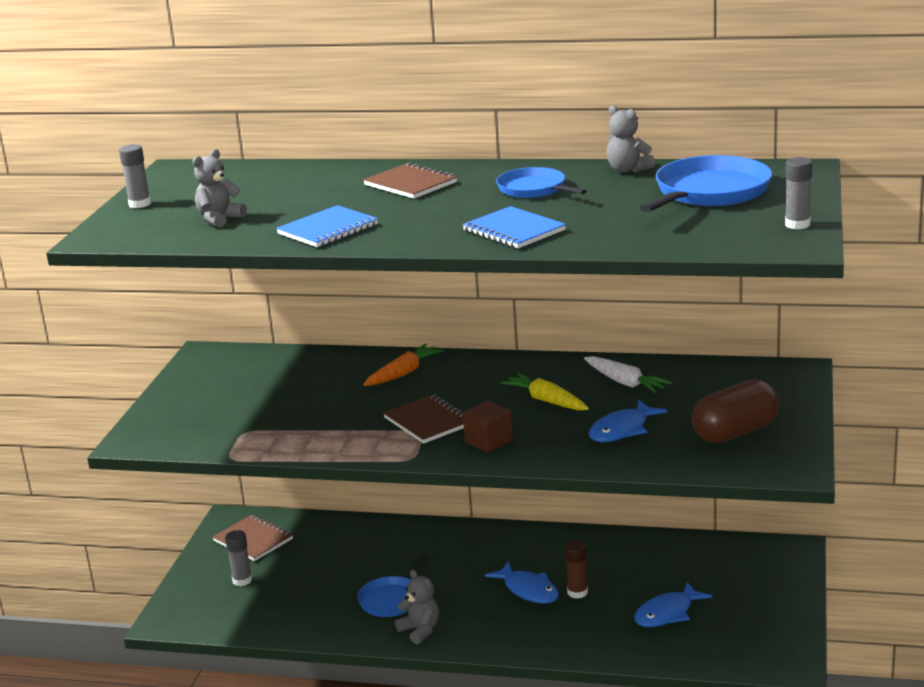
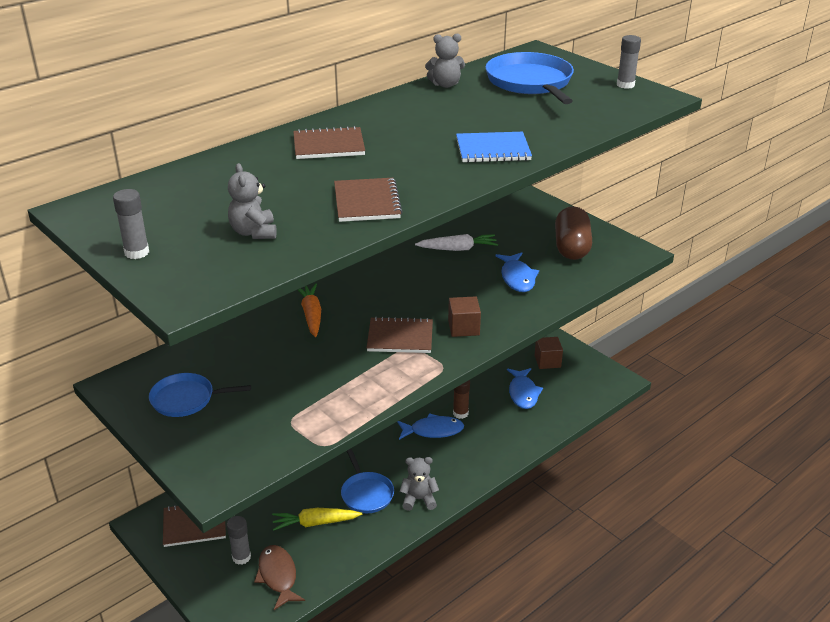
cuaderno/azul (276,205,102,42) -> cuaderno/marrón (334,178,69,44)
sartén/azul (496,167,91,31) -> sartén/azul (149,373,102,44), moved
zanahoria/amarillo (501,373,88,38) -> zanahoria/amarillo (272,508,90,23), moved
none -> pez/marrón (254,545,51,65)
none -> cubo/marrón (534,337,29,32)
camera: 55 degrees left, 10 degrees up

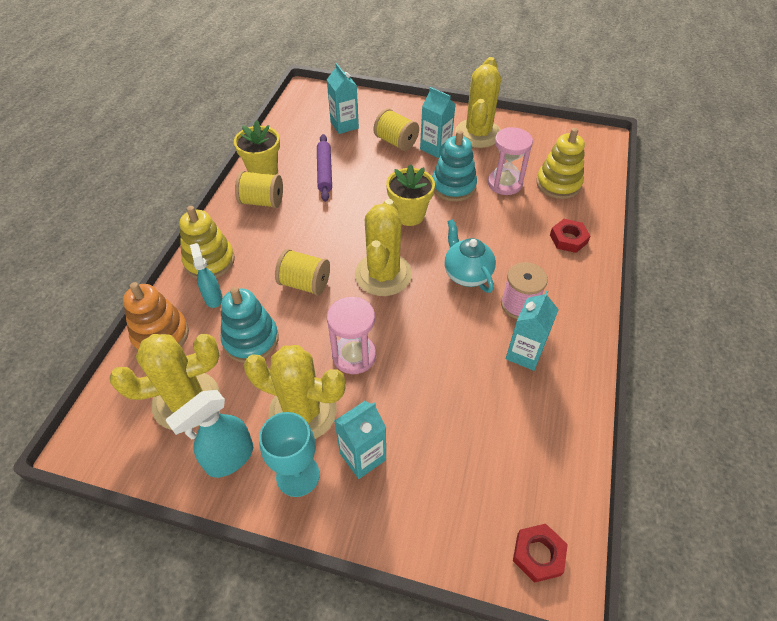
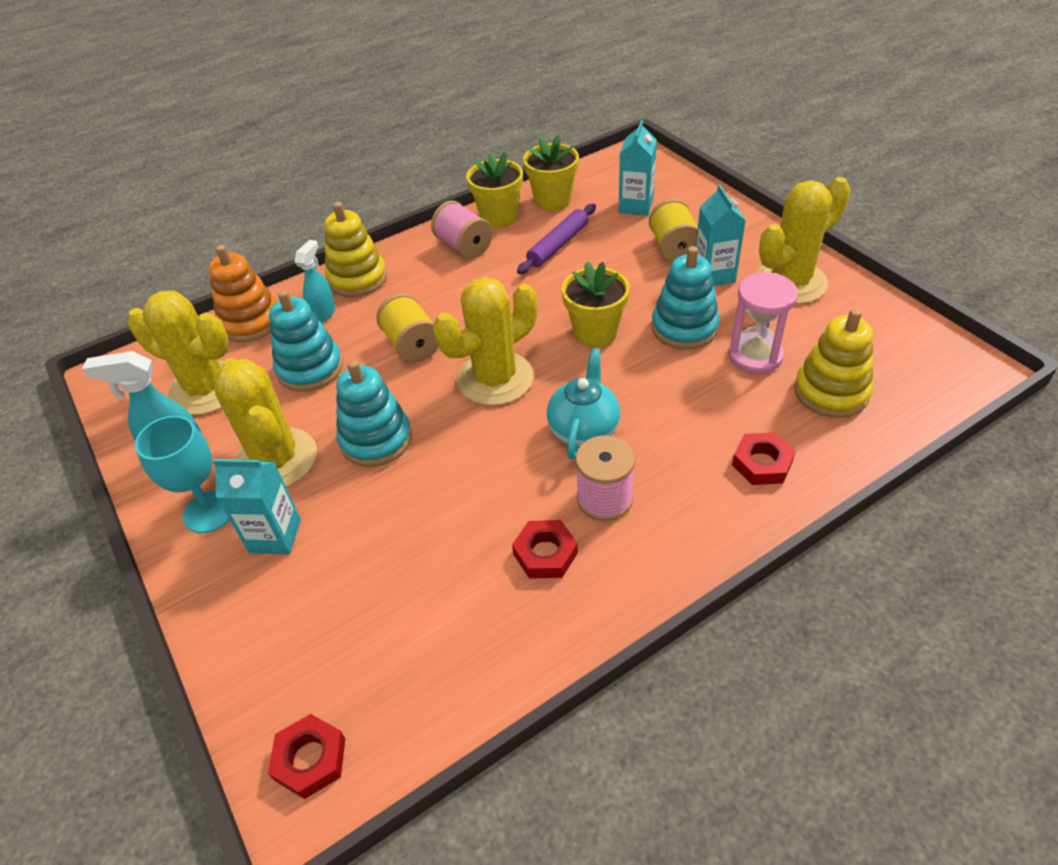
carrete/amarillo (235,171,48,37) -> carrete/rosa (431,201,62,58)
reloj de arena/rosa (327,297,49,77) -> juguete apilable/turquesa (336,360,76,107)
cartón de leche/turquesa (506,290,53,81) -> tuerca/rojo (512,520,66,59)
none -> maceta/amarillo (523,135,56,76)
camera: 45 degrees right, 5 degrees down

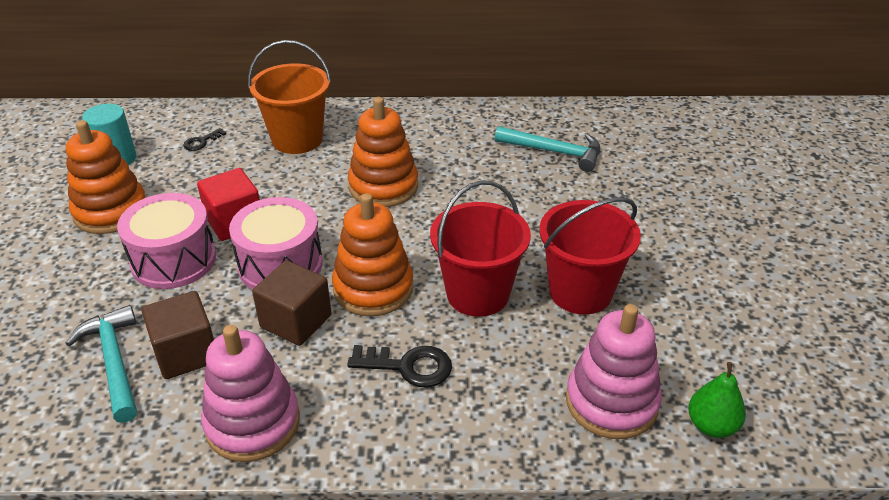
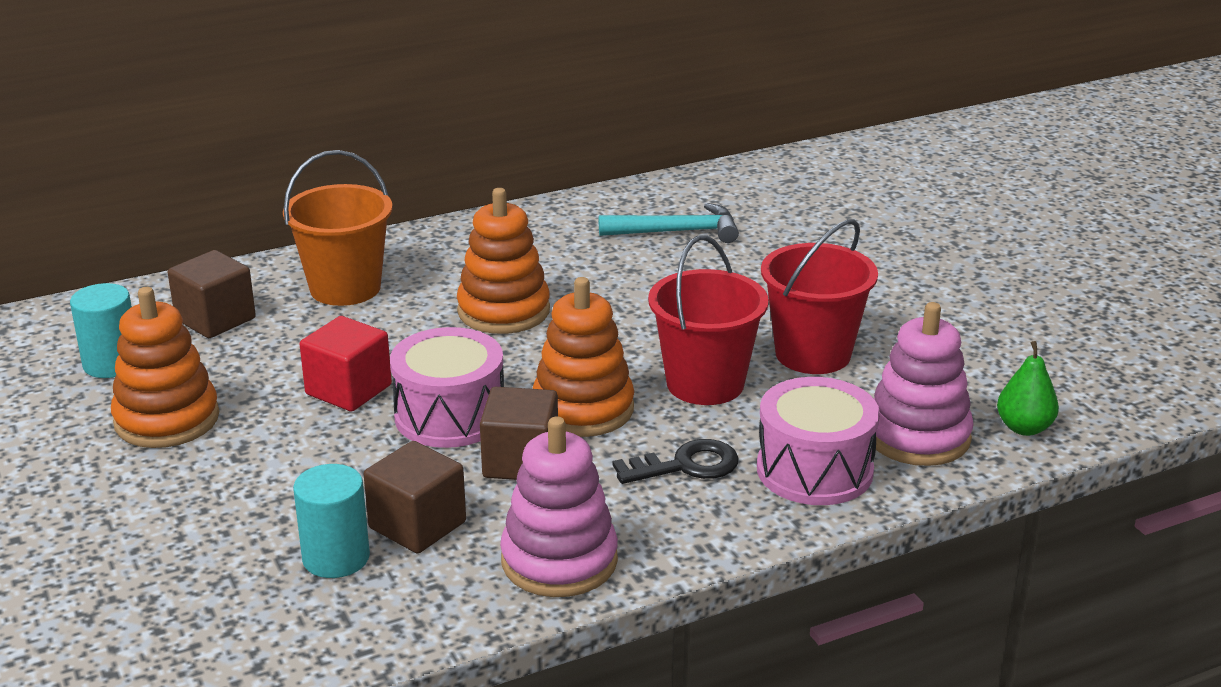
martillo/turquesa (65,305,72,118) -> cilindro/turquesa (293,464,77,114)
tambor/rosa (117,193,99,96) -> tambor/rosa (757,377,123,128), moved
llave/negro (183,128,43,23) -> cubo/marrón (168,250,88,88)
camera: 25 degrees left, 10 degrees down

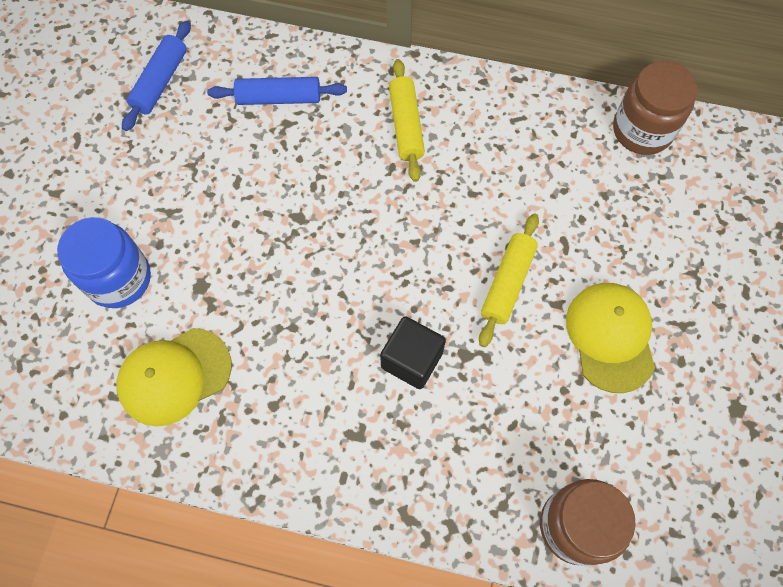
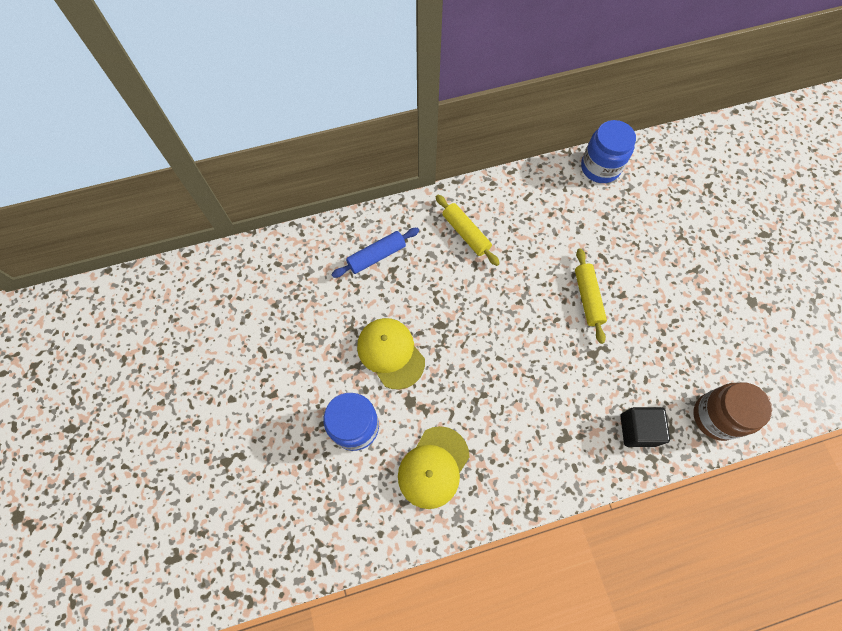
rodillo/azul (122,20,69,111) -> none
cubo/negro (380,316,66,73) -> cubo/negro (620,407,50,40), moved
gorra/amarillo (566,283,89,110) -> gorra/amarillo (357,318,68,72), moved
tarro/marrón (613,61,84,94) -> tarro/azul (581,120,55,63)
camera: 30 degrees left, 0 degrees up

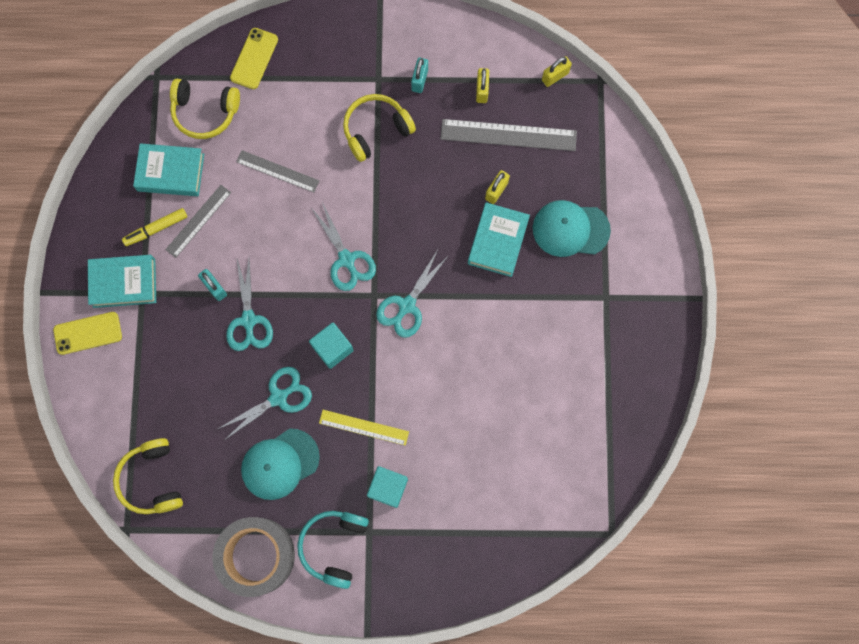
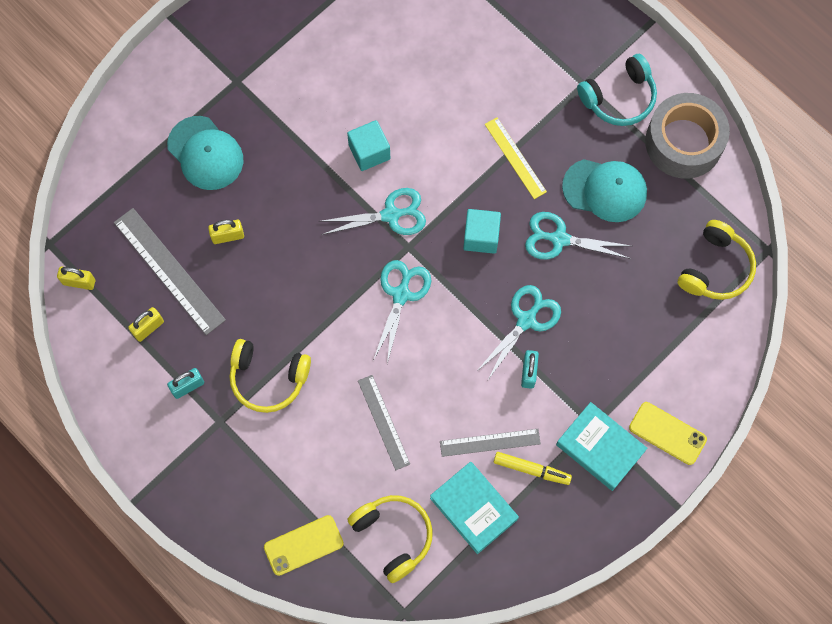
cubo/turquesa (367,466,41,42) -> cubo/turquesa (347,120,43,51), moved
libro/turquesa (468,202,62,75) -> none
camera: 135 degrees left, 5 degrees down

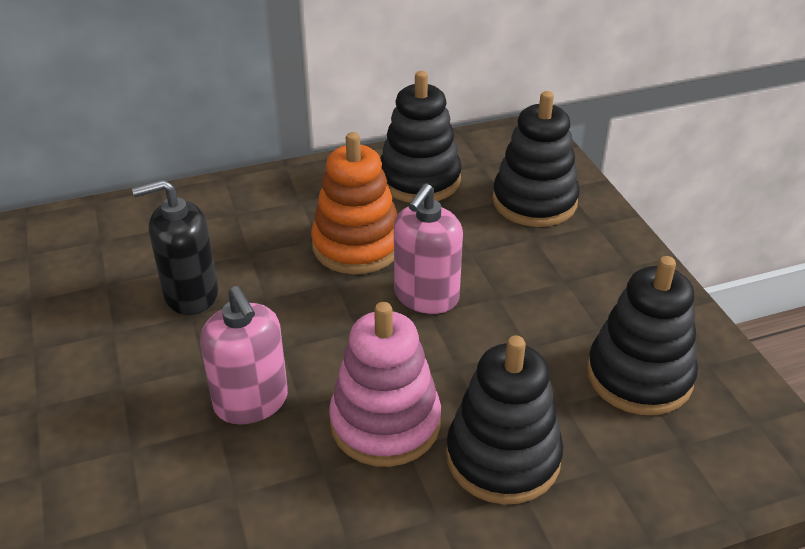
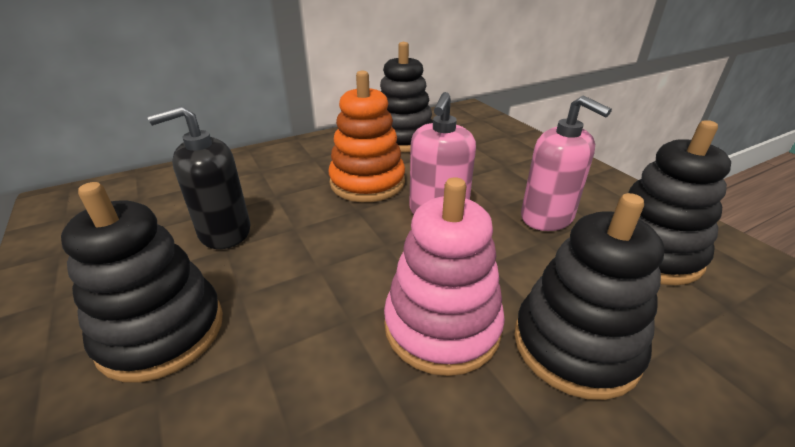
dispensador de jabón/rosa (200,286,88,139) -> dispensador de jabón/rosa (521,95,91,136), moved
juguete apilable/negro (492,91,88,136) -> juguete apilable/negro (61,182,162,201), moved
camera: 10 degrees left, 5 degrees down

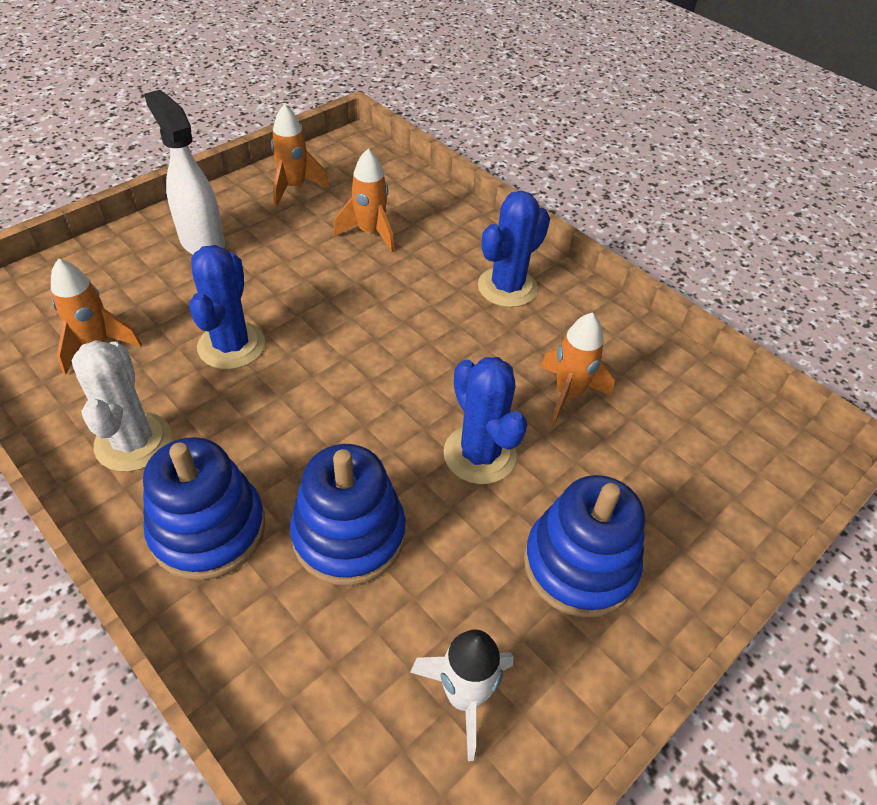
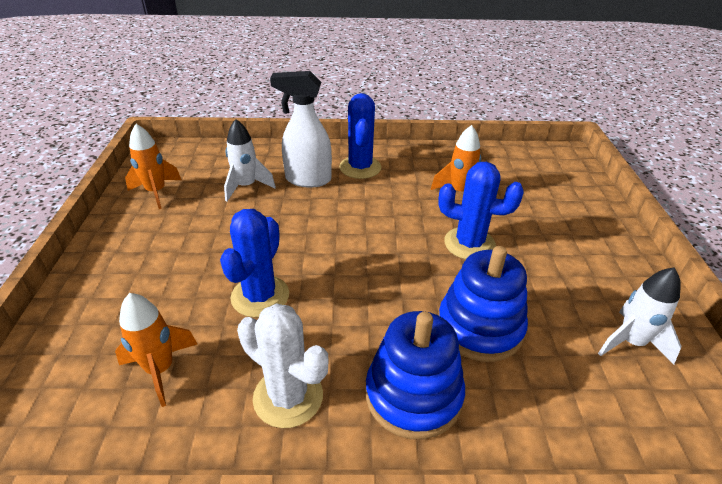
pulverizador/blanco (144,90,81,164) -> pulverizador/blanco (270,71,62,117), moved
cactus/azul (189,245,76,124) -> cactus/azul (220,209,69,109), 60 degrees clockwise
cohete/naranja (333,149,61,103) -> cohete/blanco (224,119,52,82)
juguete apilable/azul (524,475,121,143) -> none
camera: 45 degrees left, 10 degrees down

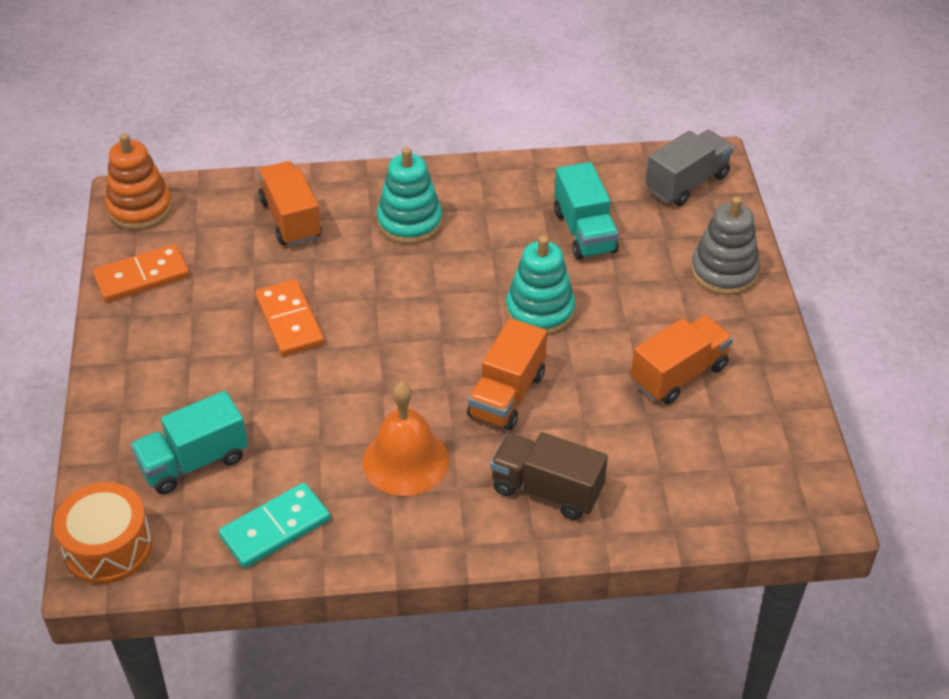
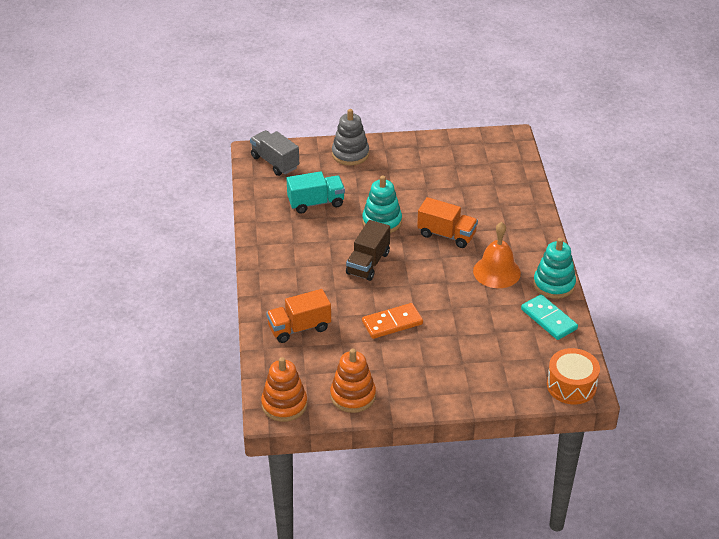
ficha de dominó/naranja (93,244,96,58) -> juguete apilable/naranja (330,349,46,64)
camión/turquesa (130,391,118,103) -> none
juguete apilable/turquesa (377,147,65,97) -> juguete apilable/turquesa (533,238,43,61), moved
camión/marrón (490,432,118,88) -> camión/marrón (346,220,44,61), moved
camión/naranja (631,315,102,89) -> none
camera: 90 degrees left, 5 degrees down

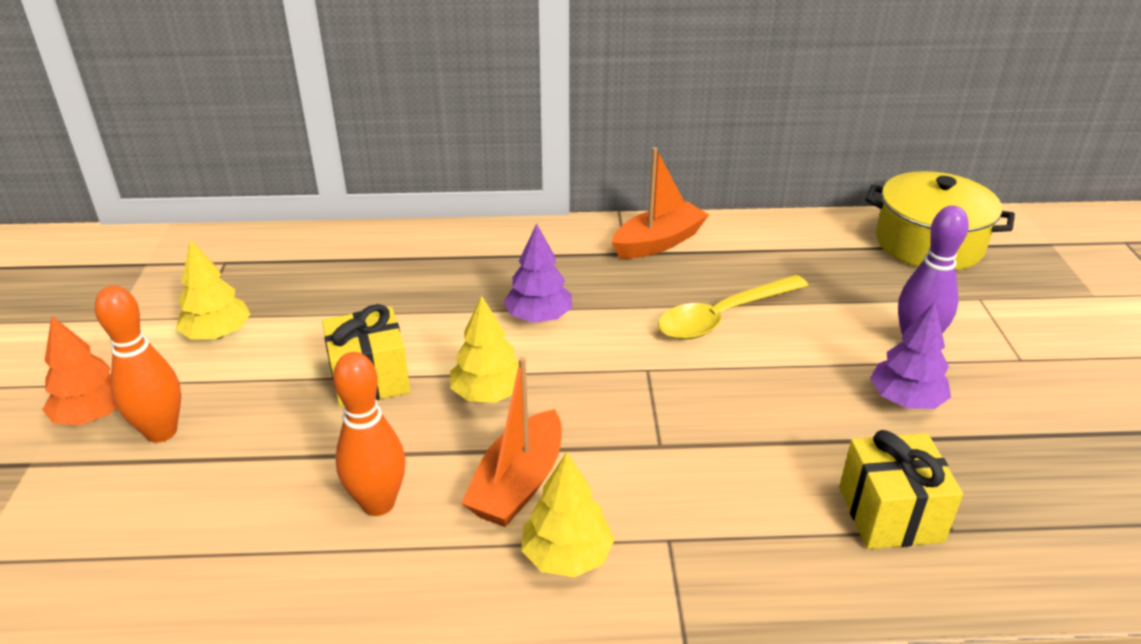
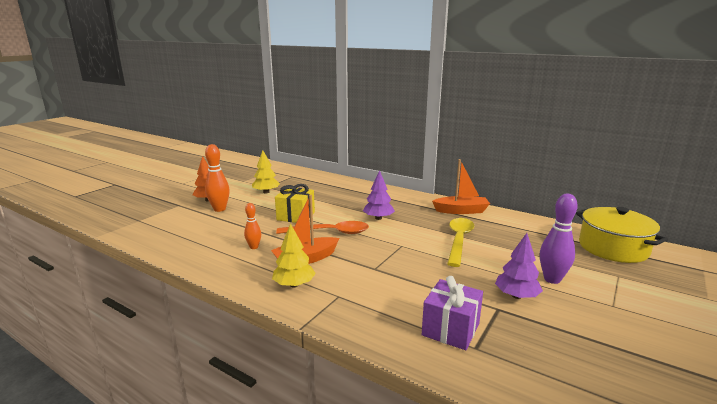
bolo/naranja (333,352,73,164) -> bolo/naranja (244,203,17,46), x0.59
árbol/amarillo (450,295,69,108) -> cuchara/naranja (276,221,93,13)
cuchara/amarillo (658,275,151,65) -> cuchara/amarillo (447,218,27,49), 105 degrees clockwise
regalo/amarillo (839,430,124,119) -> regalo/morado (422,276,61,74)
camera: 35 degrees right, 15 degrees down

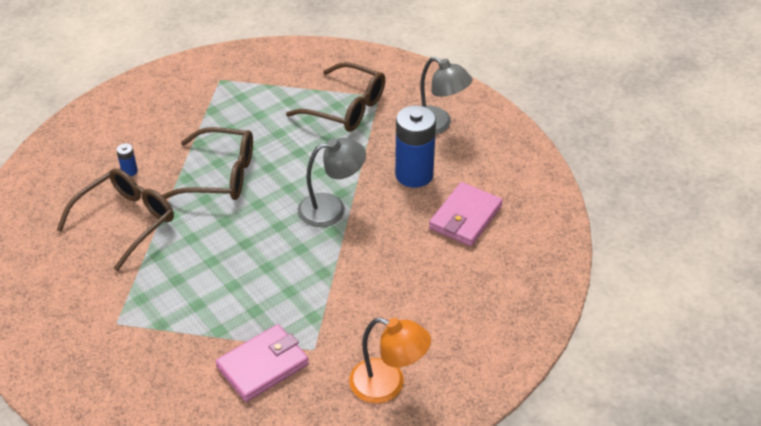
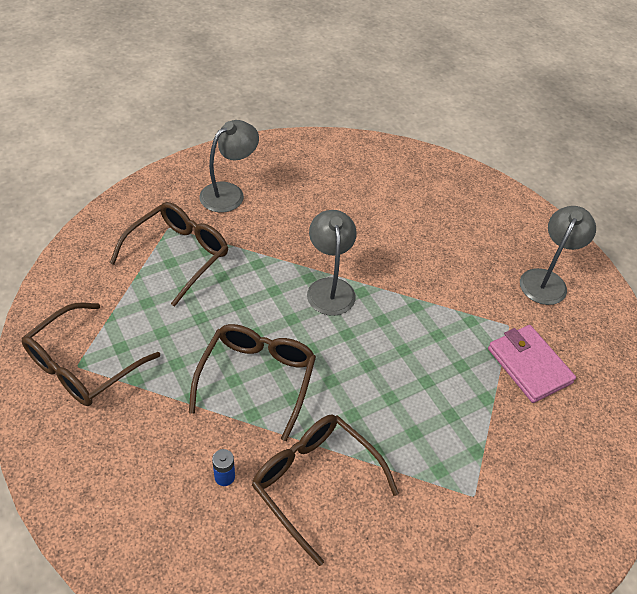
lámpara/naranja (349,317,82,86) -> lámpara/gris (520,206,76,99)
pila/azul (395,105,41,83) -> none
cartera/rosa (429,182,74,65) -> none
none -> gafas/marrón (22,303,138,103)
camera: 85 degrees left, 5 degrees up

